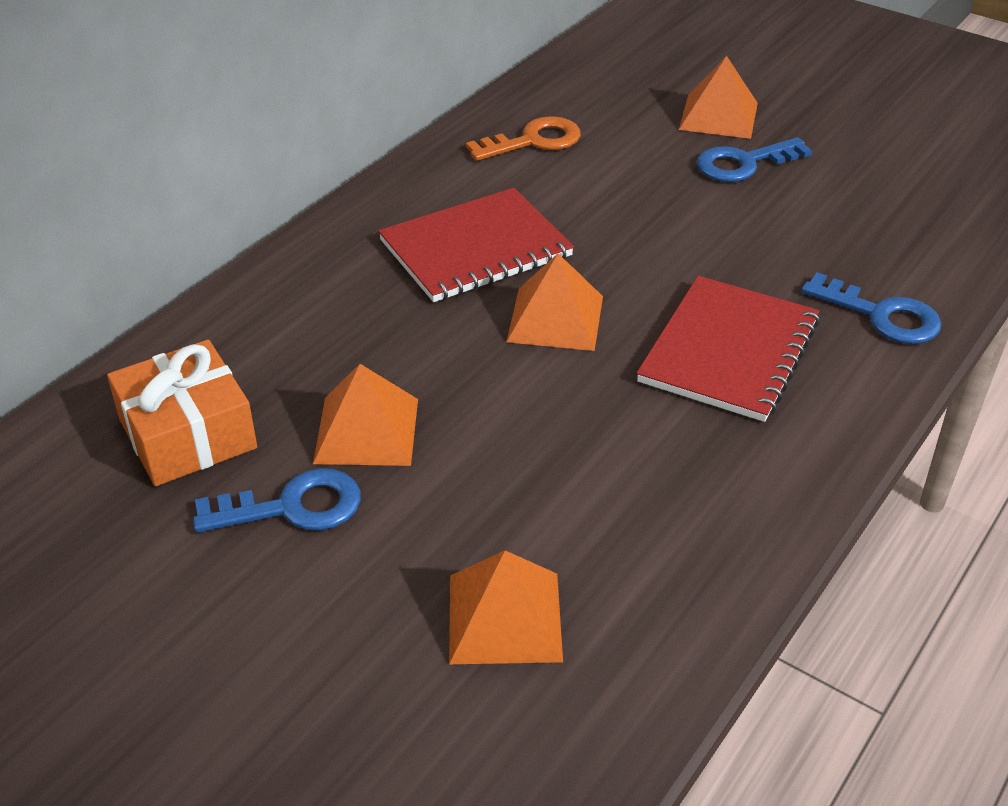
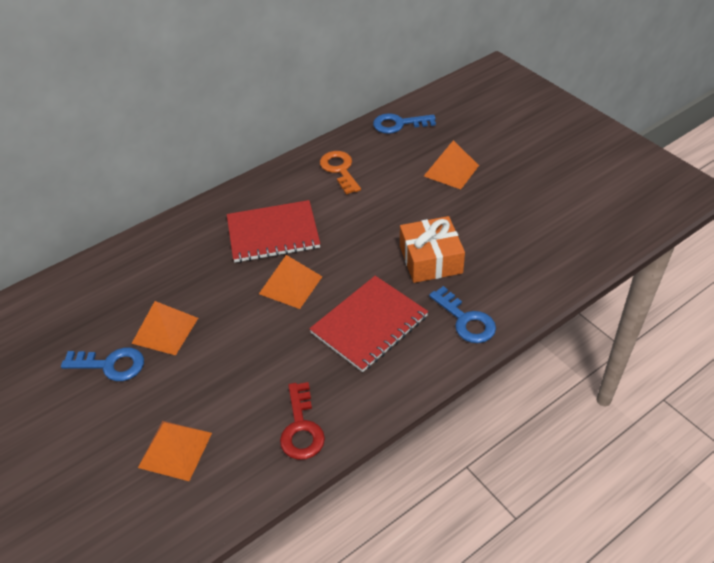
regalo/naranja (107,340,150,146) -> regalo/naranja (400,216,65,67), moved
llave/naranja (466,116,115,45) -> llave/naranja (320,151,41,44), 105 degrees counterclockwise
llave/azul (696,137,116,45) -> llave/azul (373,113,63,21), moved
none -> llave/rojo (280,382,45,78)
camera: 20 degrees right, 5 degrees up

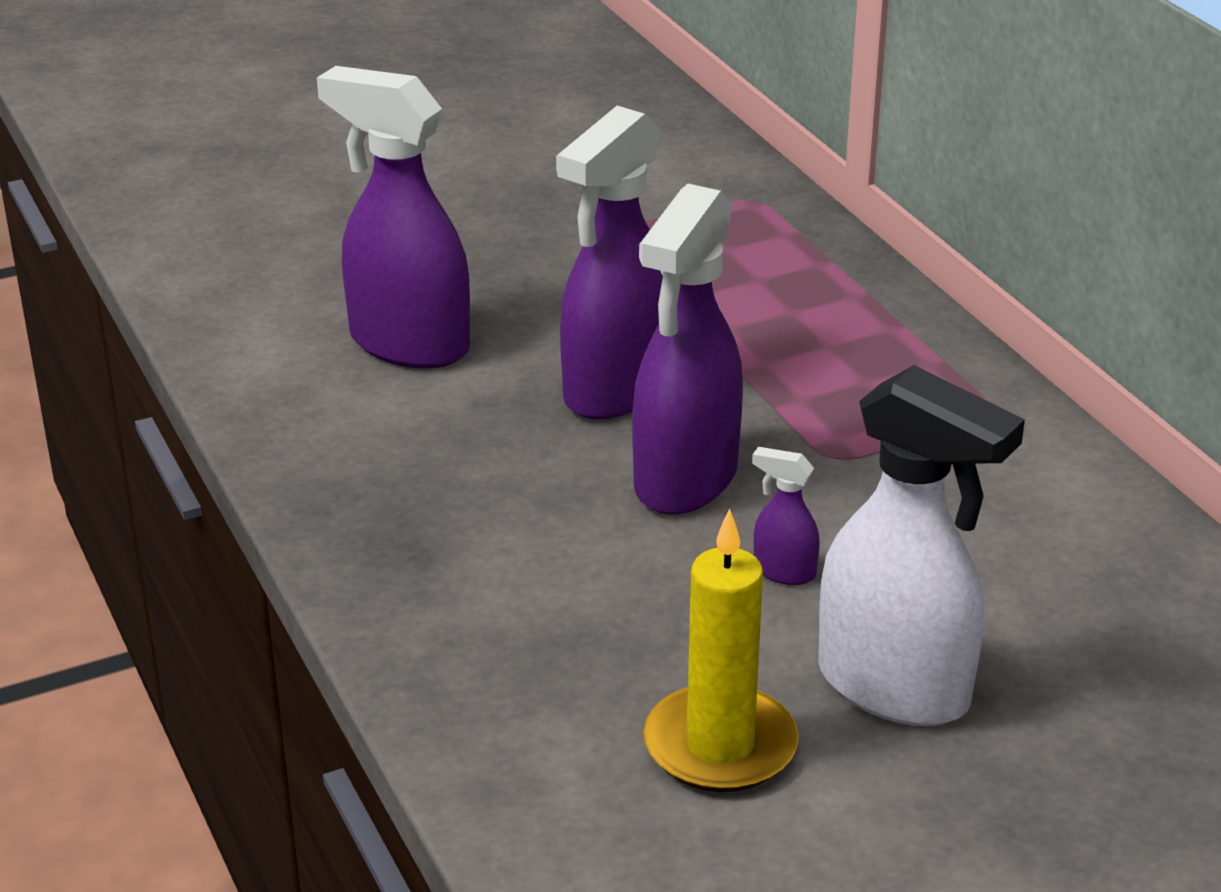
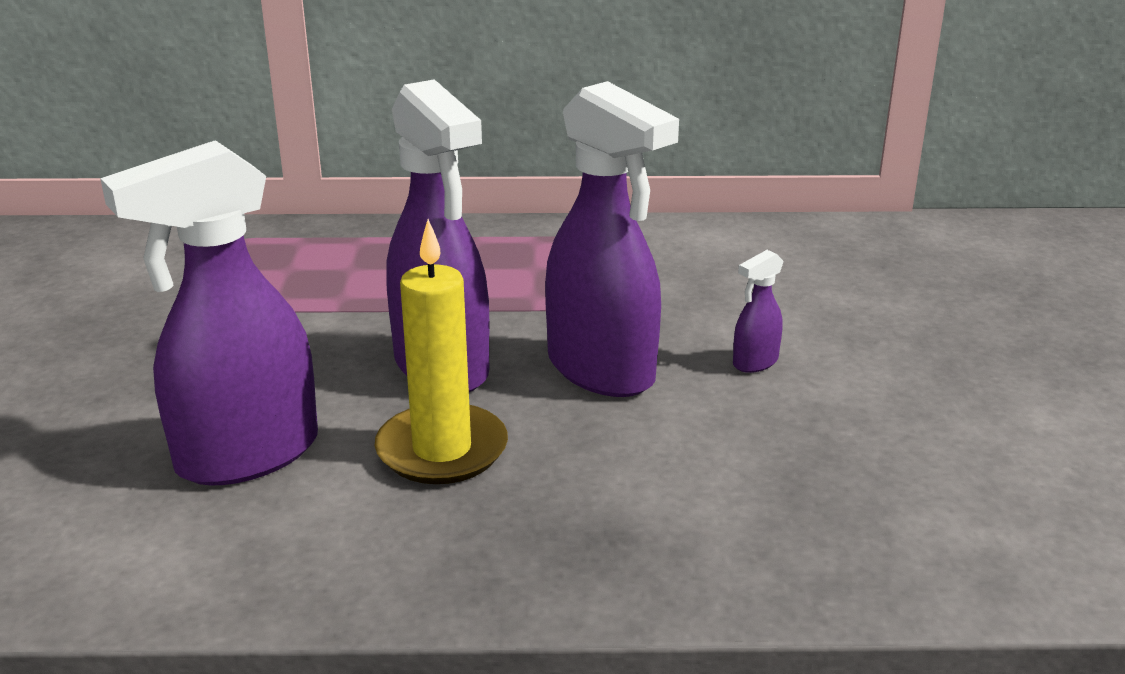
vela/amarillo (643,508,156,284) -> vela/amarillo (375,219,133,265), moved
pulverizador/blanco (818,365,207,361) -> none
camera: 65 degrees left, 5 degrees down

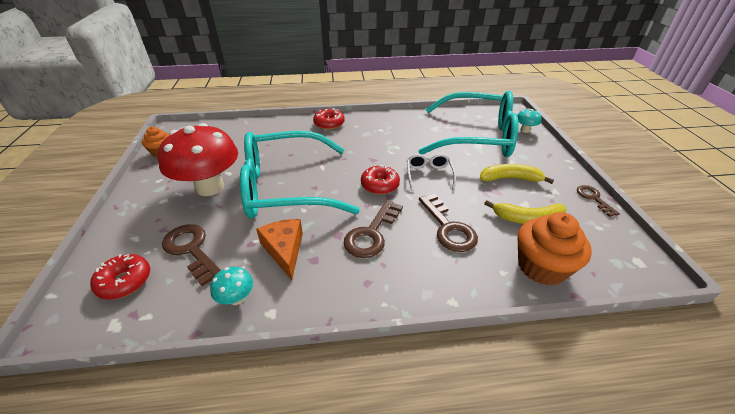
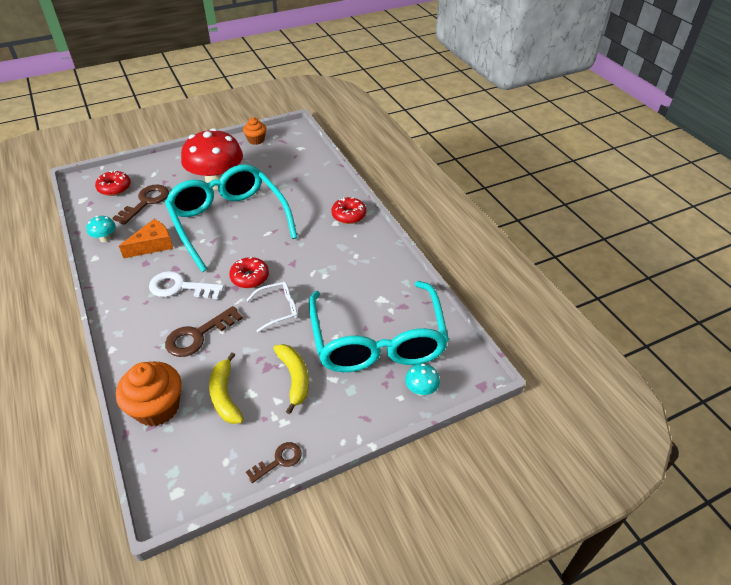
llave/marrón (344,200,59,58) -> llave/blanco (149,271,75,28)
camera: 70 degrees right, 5 degrees up

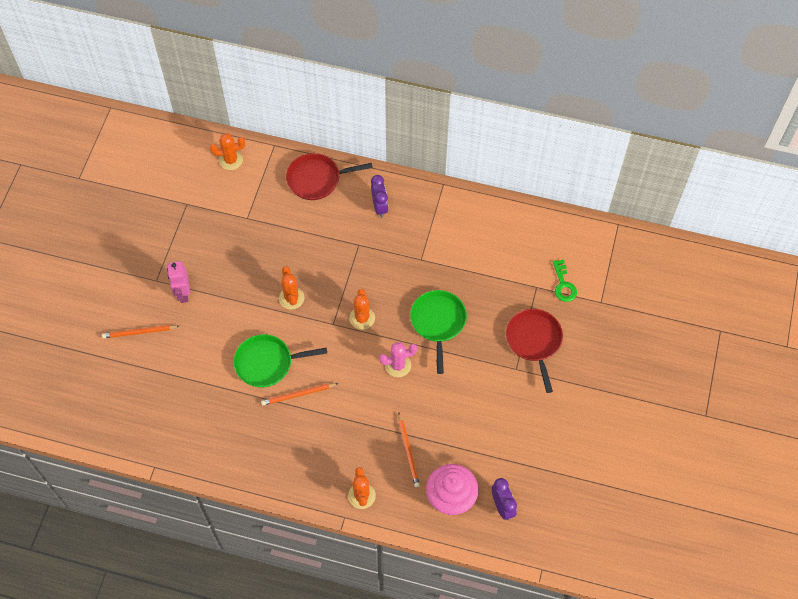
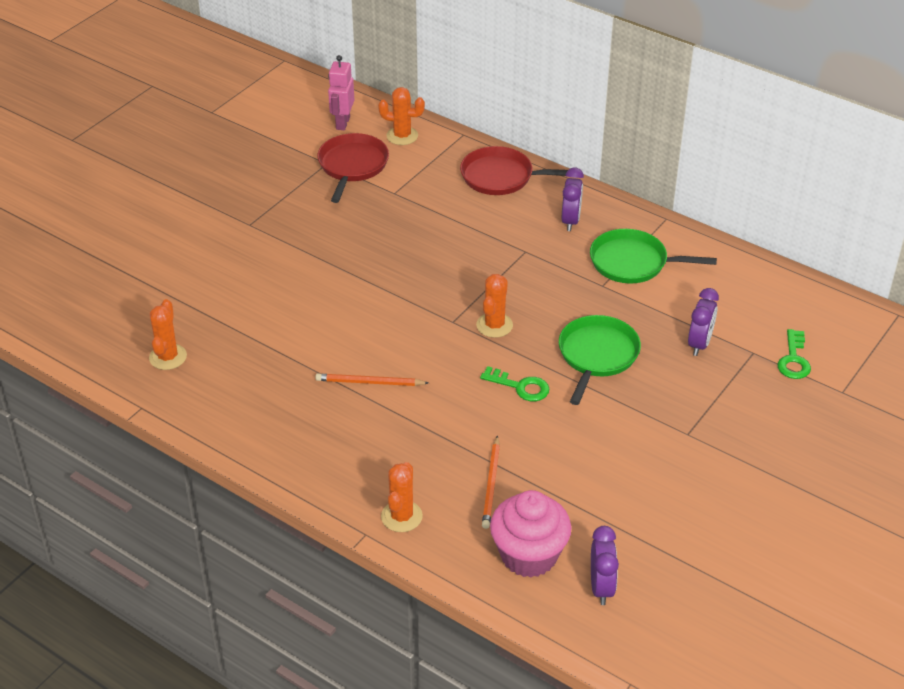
lápiz/naranja (102,325,77,13) -> none
robot/rosa (167,261,23,42) -> robot/rosa (328,55,26,75), moved
sartén/verde (234,334,93,54) -> sartén/verde (590,229,127,55), moved
cactus/naranja (279,266,25,44) -> cactus/naranja (149,299,38,71), moved
cactus/rosa (379,342,38,35) -> llave/verde (480,366,69,35)
sartén/rojo (506,309,57,84) -> sartén/rojo (317,133,72,70), moved
none -> despertador/morado (688,288,31,68)
camera: 20 degrees right, 20 degrees down

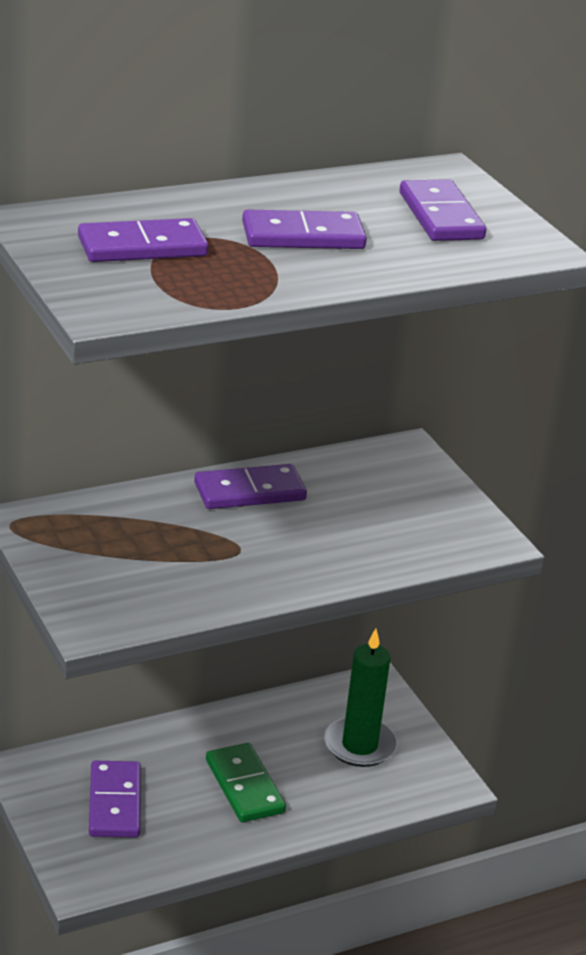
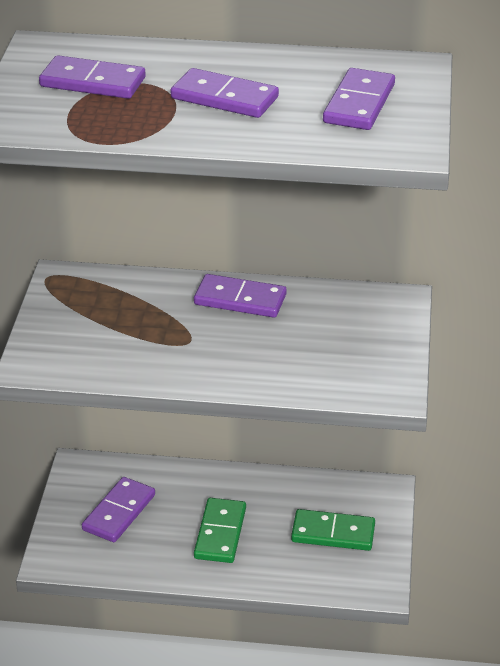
vela/verde (324,628,73,139) -> ficha de dominó/verde (291,509,84,42)
camera: 35 degrees right, 5 degrees up

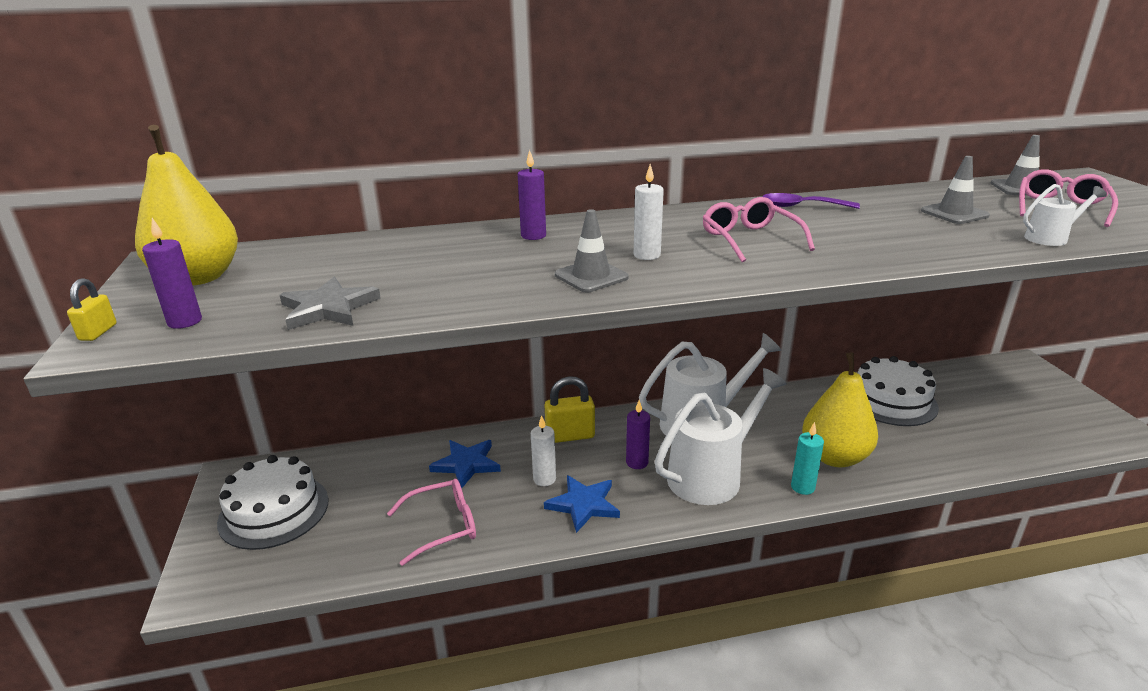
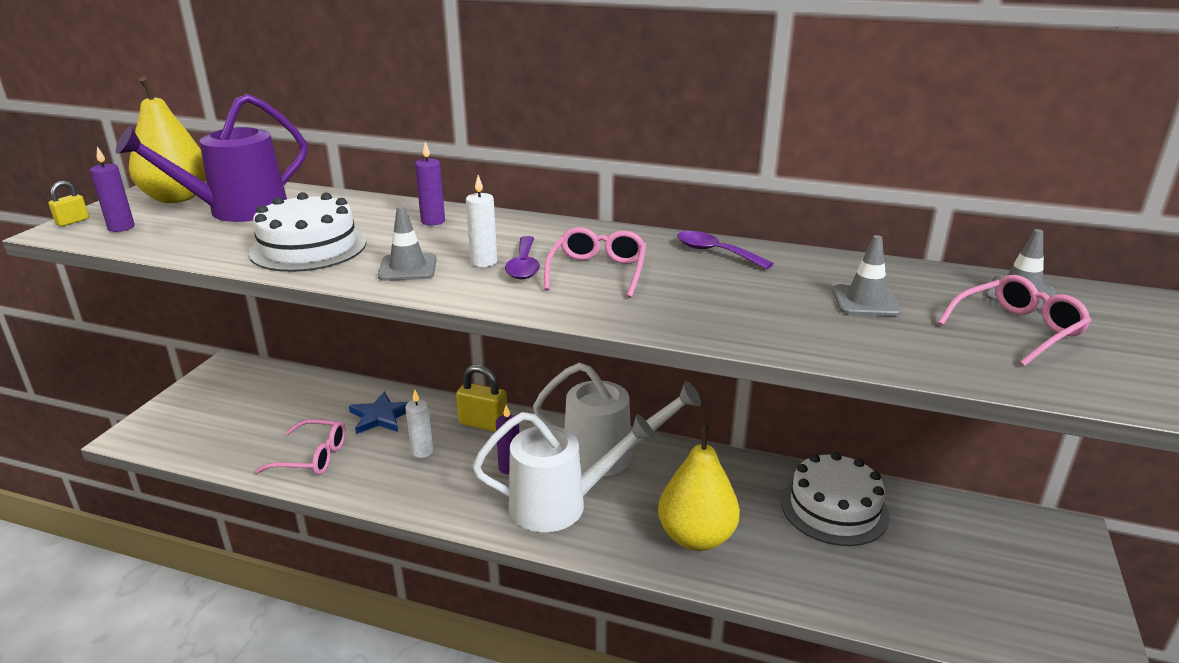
tarta/blanco (217,455,112,95) -> tarta/blanco (249,192,117,80), moved
estrella/gris (280,277,101,53) -> none
estrella/azul (544,475,76,58) -> none
vela/turquesa (791,422,33,73) -> none
regadera/blanco (1023,184,84,62) -> none
none -> regadera/morado (116,94,191,128)
none -> cuchara/morado (505,236,35,43)
camera: 30 degrees right, 0 degrees up

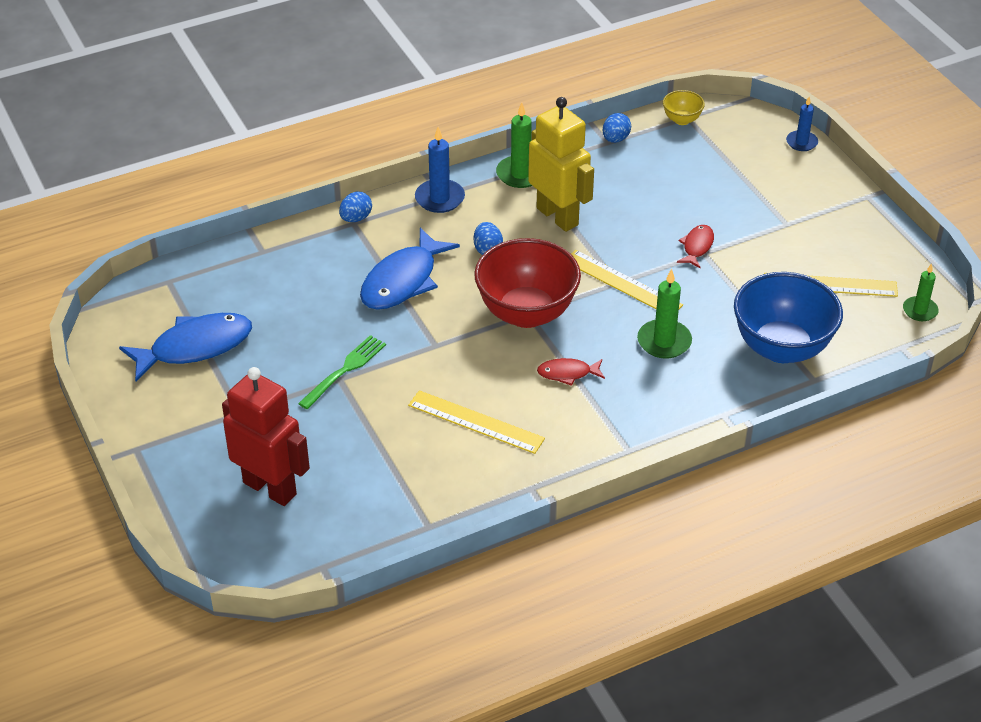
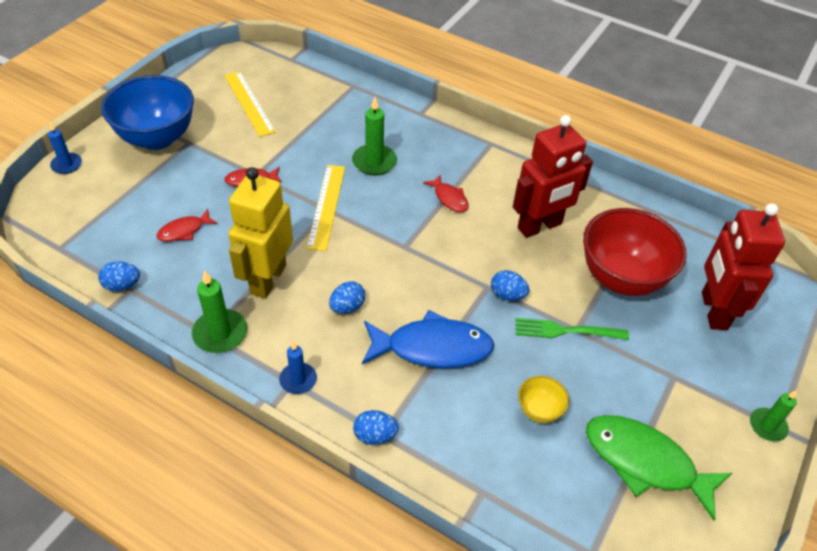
pez/azul (119,313,133,69) -> pez/verde (586,415,146,106)
regla/amarillo (408,390,137,64) -> robot/rojo (513,115,80,123)
vela/azul (415,127,50,86) -> vela/azul (279,342,38,52), x0.66
cuenco/rojo (474,238,107,90) -> cuenco/rojo (583,208,104,88), moved
cuenco/amarillo (663,90,42,35) -> cuenco/amarillo (518,376,51,47), moved
cuenco/azul (734,272,109,91) -> cuenco/azul (101,75,93,75), moved
vela/verde (903,263,36,58) -> vela/verde (750,390,47,52), moved
none -> pez/rojo (156,209,62,33)
none -> huevo/azul (491,270,38,31)
camera: 125 degrees left, 5 degrees up

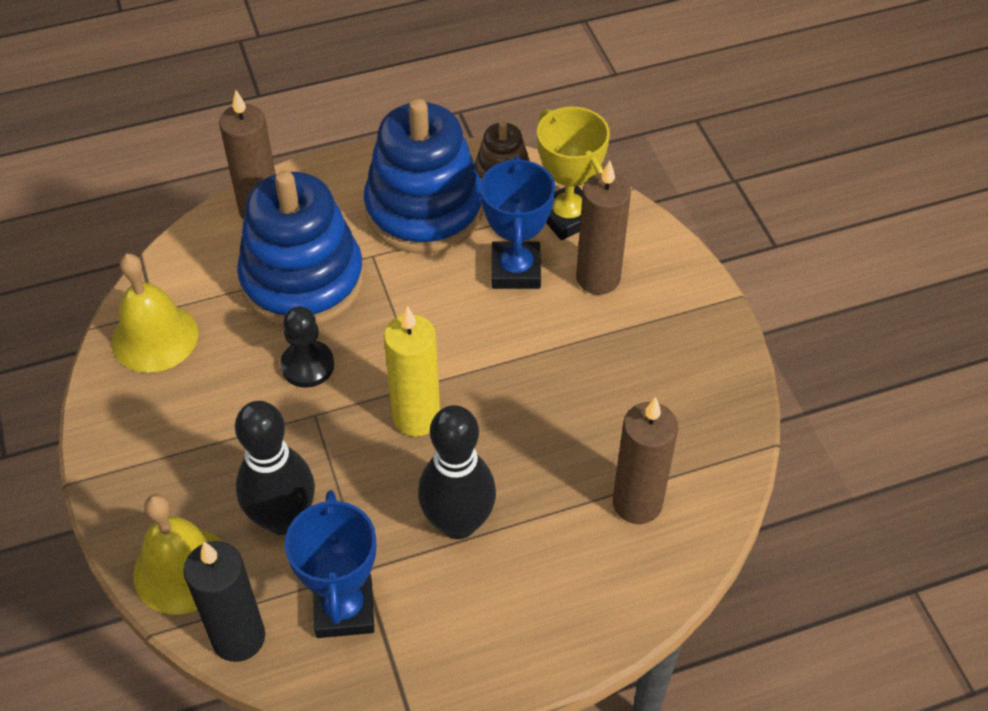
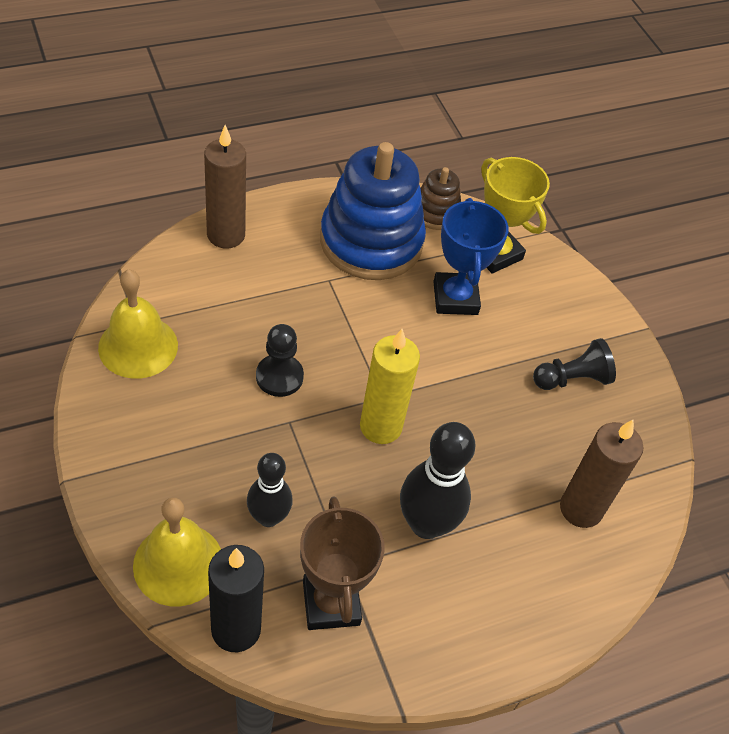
bolo/negro (235,401,80,134) -> bolo/negro (247,453,46,74), x0.65
juguete apilable/azul (237,170,127,156) -> none
trofeo/azul (285,490,91,148) -> trofeo/marrón (300,497,85,133)
vela/marrón (576,160,55,135) -> none
none -> peón/negro (533,338,83,52)
camera: 10 degrees left, 0 degrees up

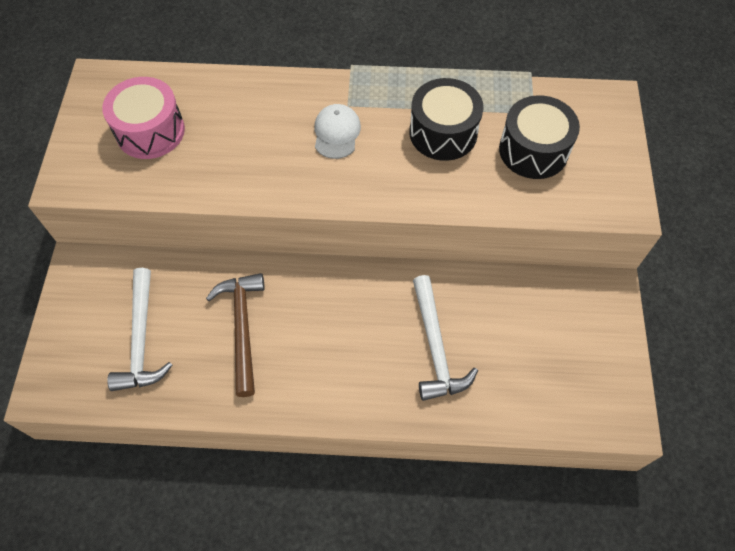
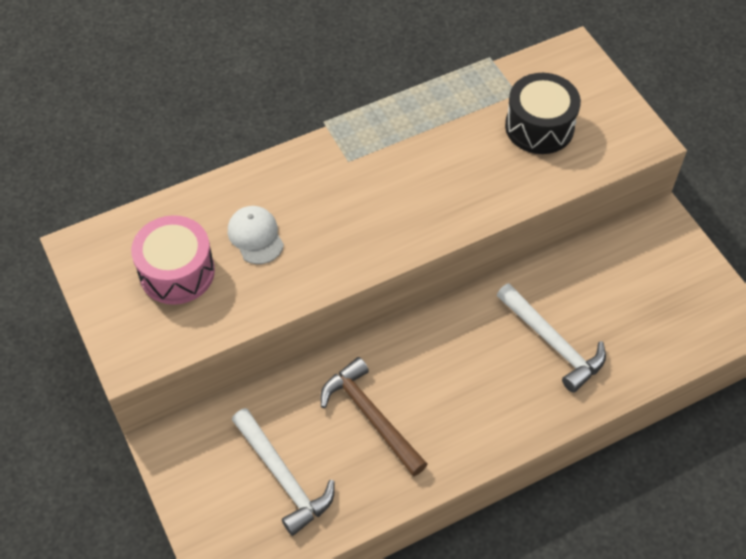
gorra/blanco (314,104,47,55) -> gorra/blanco (228,206,56,58), moved
tambor/negro (409,78,74,83) -> none
camera: 30 degrees left, 5 degrees down

